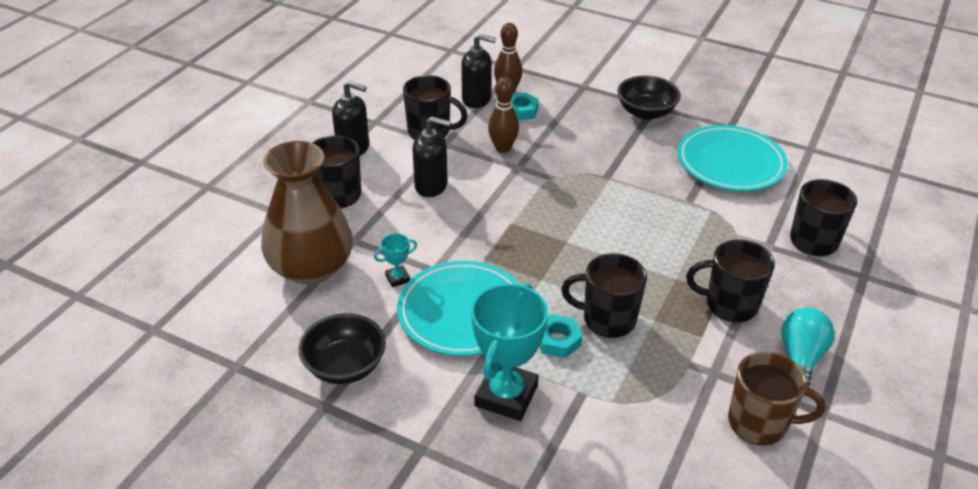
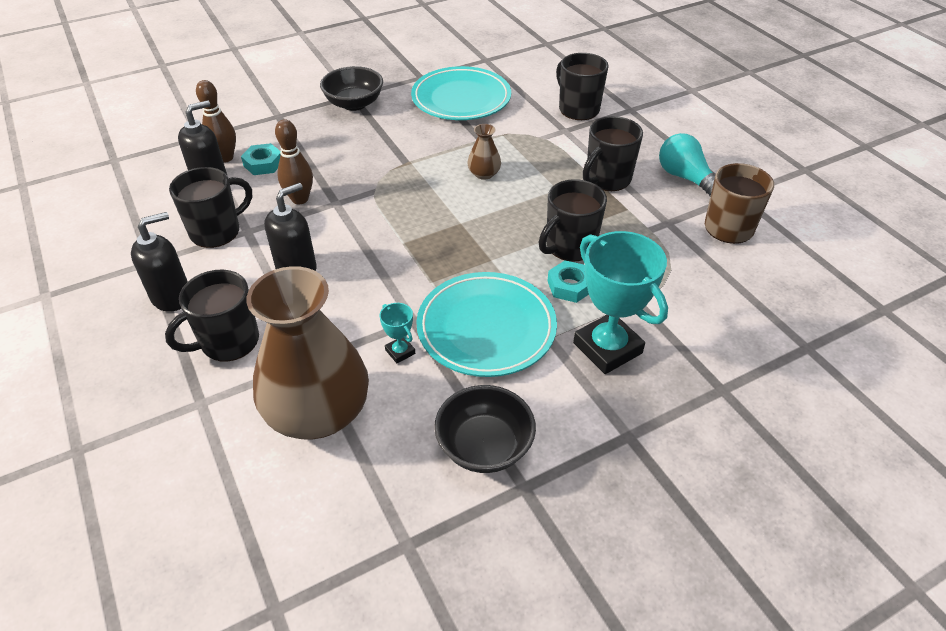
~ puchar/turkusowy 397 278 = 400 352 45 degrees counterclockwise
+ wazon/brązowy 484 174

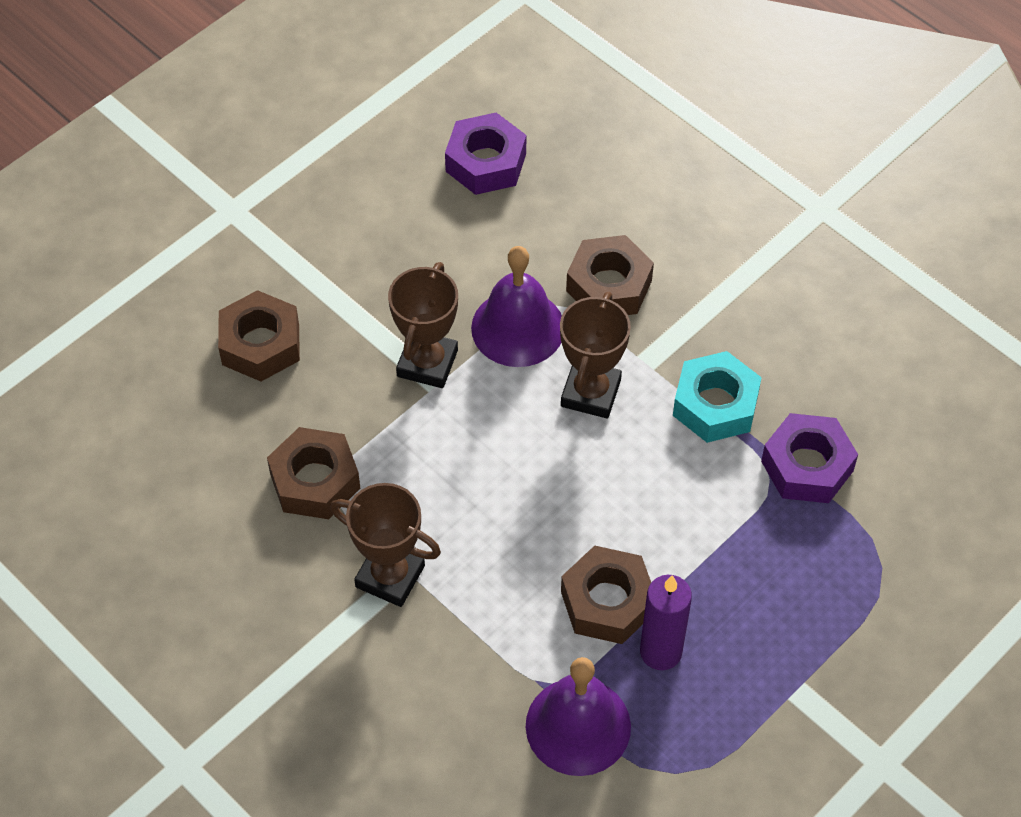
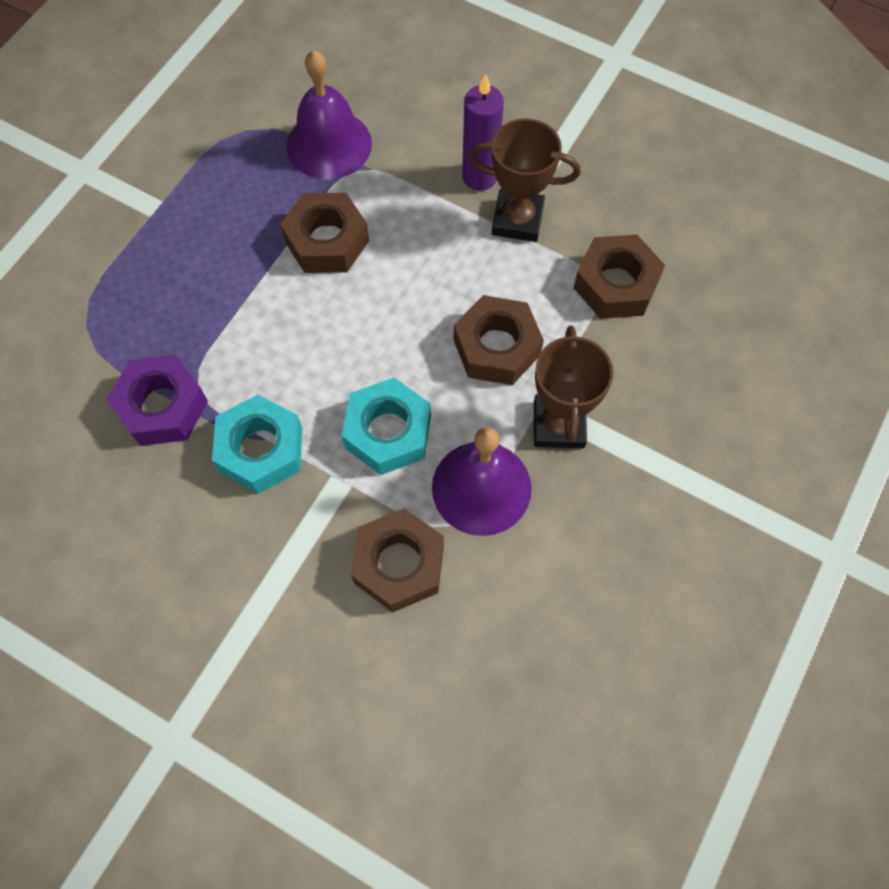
~ nakrętka/brązowy 261 344 to 496 347
- nakrętka/fioletowy 486 162
~ puchar/brązowy 590 393 to nakrętka/turkusowy 388 432
~ świeca/fioletowy 660 652 to 479 177

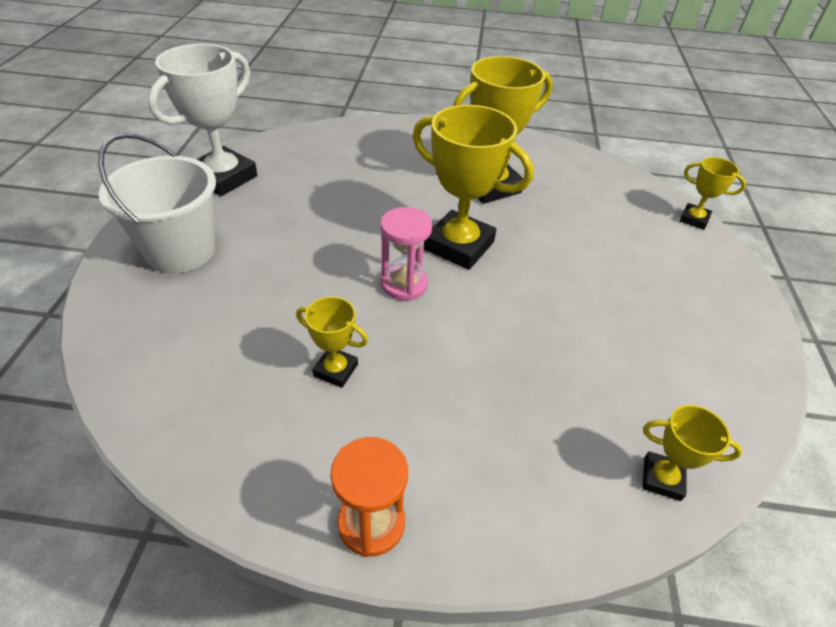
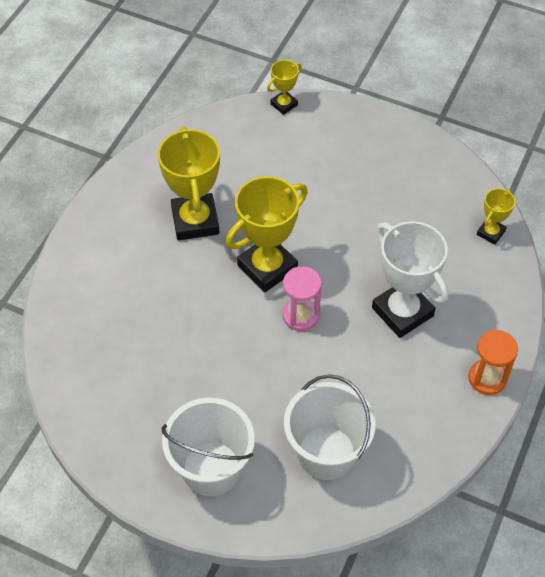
~ puchar/biały 223 177 to 402 312
- puchar/żółty 335 370
+ wiadro/biały 326 453

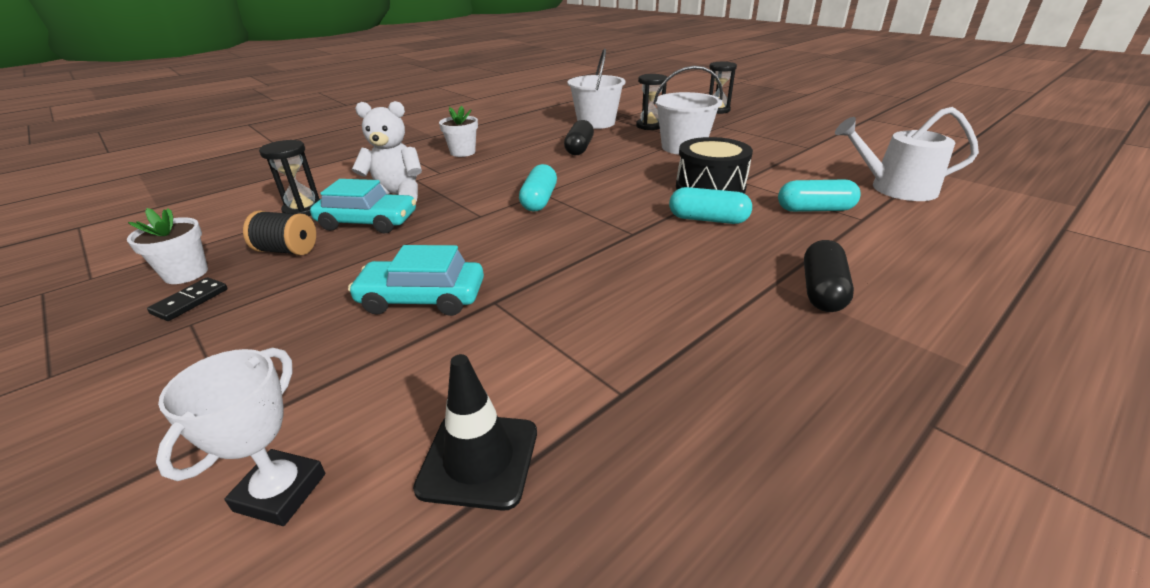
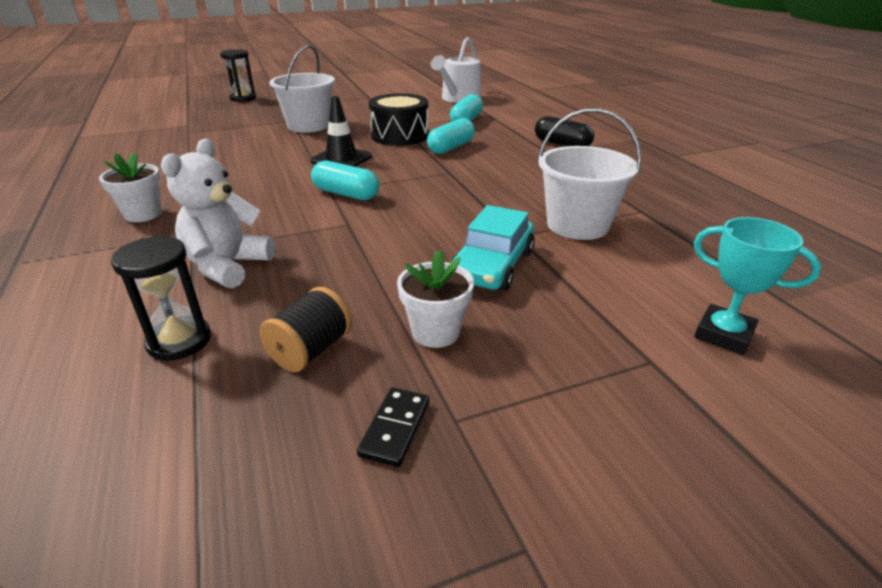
~ doniczka/biały 186 273 to 435 332
~ kostka domina/czarny 190 301 = 395 428 60 degrees clockwise
~ puchar/biały 281 492 to puchar/turkusowy 724 334
- samochód/turkusowy 368 222
~ pachołek/czarny 479 459 to 341 159
- kapsułka/czarny 579 148
~ wiadro/biały 596 123 to 577 225
- klepsydra/czarny 649 126

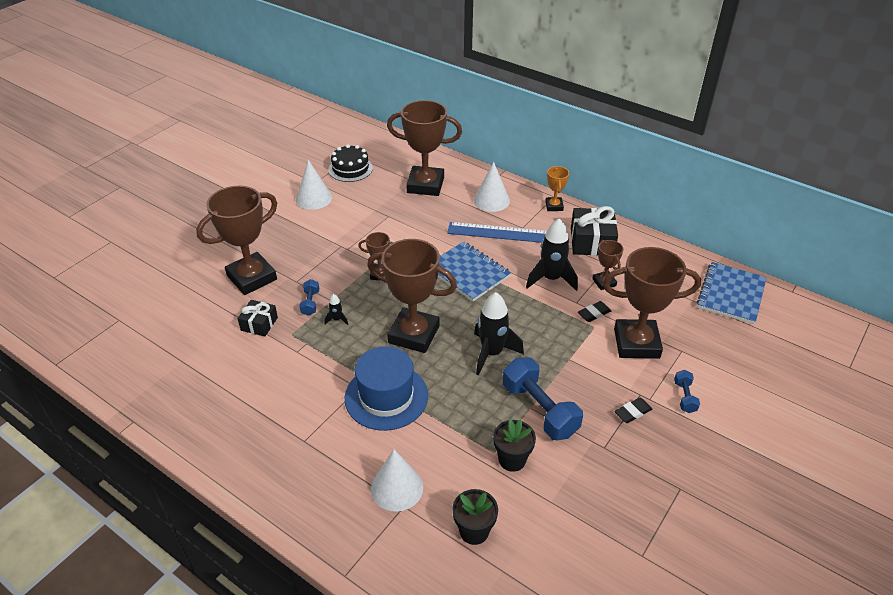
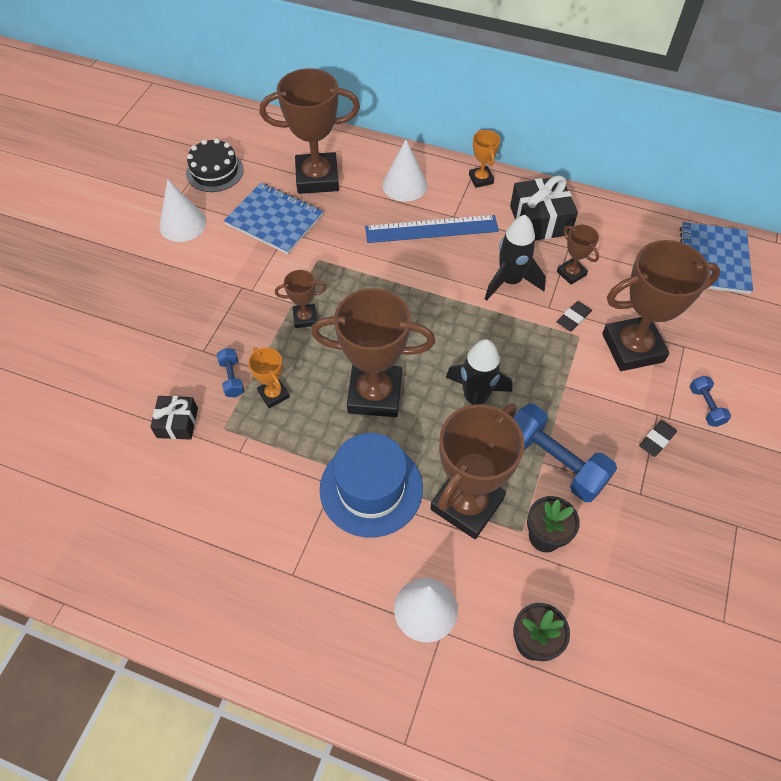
~ puchar/brązowy 252 278 to 467 504
~ rakieta/czarny 337 319 to puchar/pomarańczowy 273 394
~ zeszyt/niebieski 468 273 to 274 220

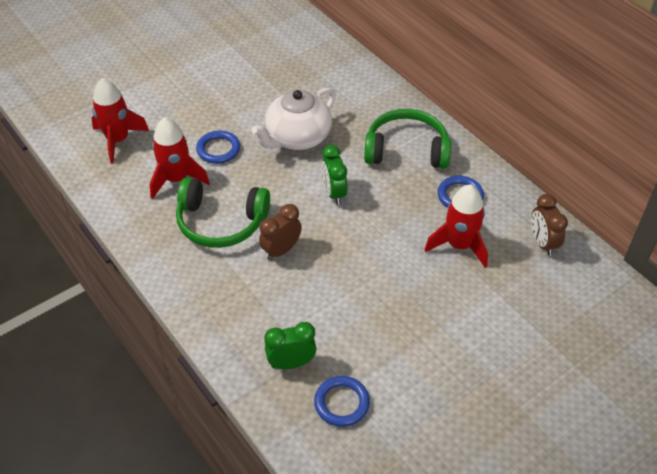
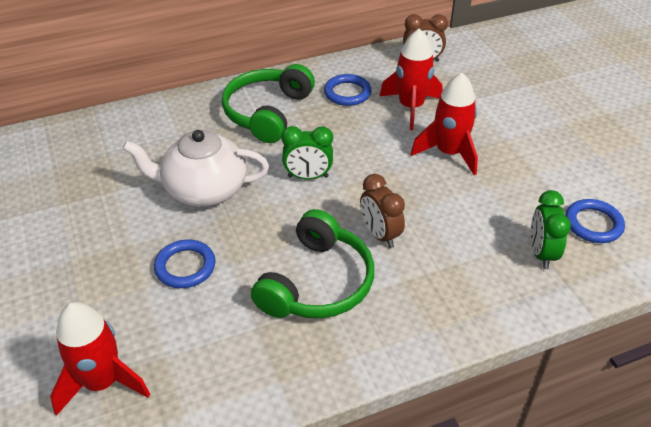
~ rakieta/czerwony 176 179 to 449 153
~ imbryk/biały 297 138 = 204 190 120 degrees clockwise

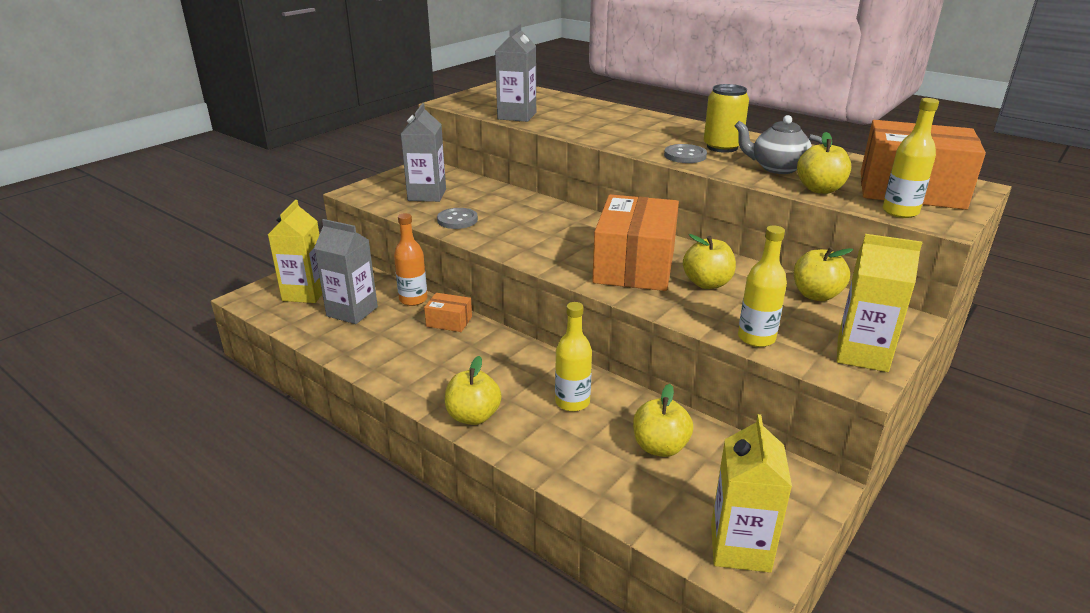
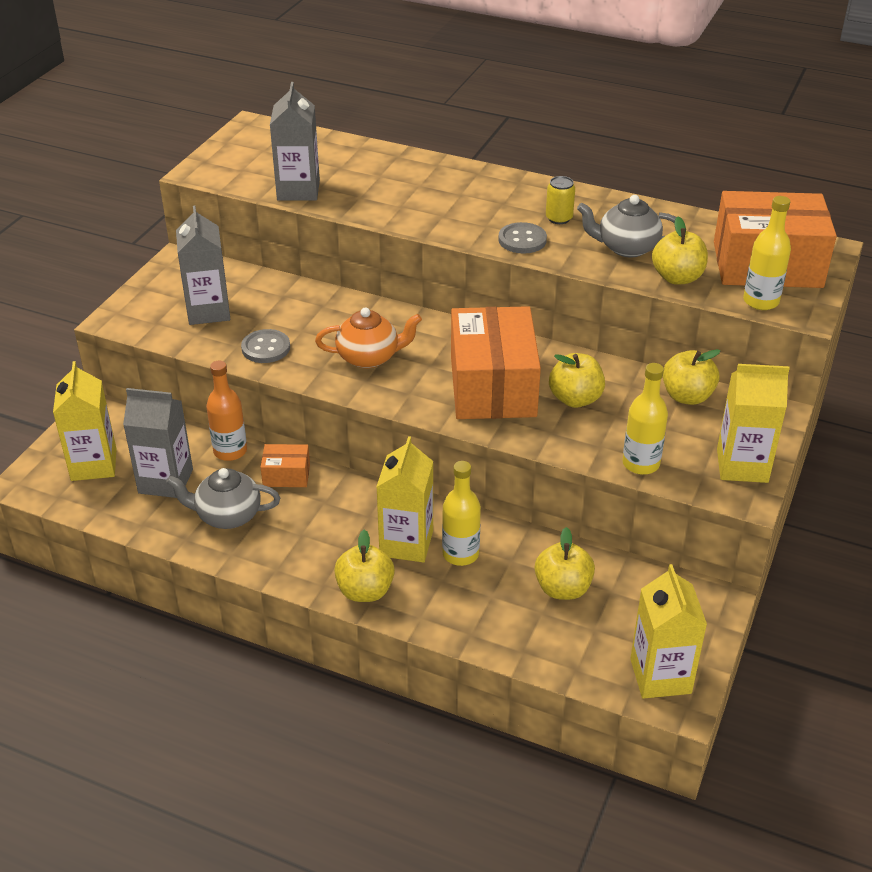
~ puszka/żółty 722 147 = 559 218 x0.61
+ imbryk/szary 227 515
+ imbryk/pomarańczowy 369 357
+ karton mleka/żółty 406 543

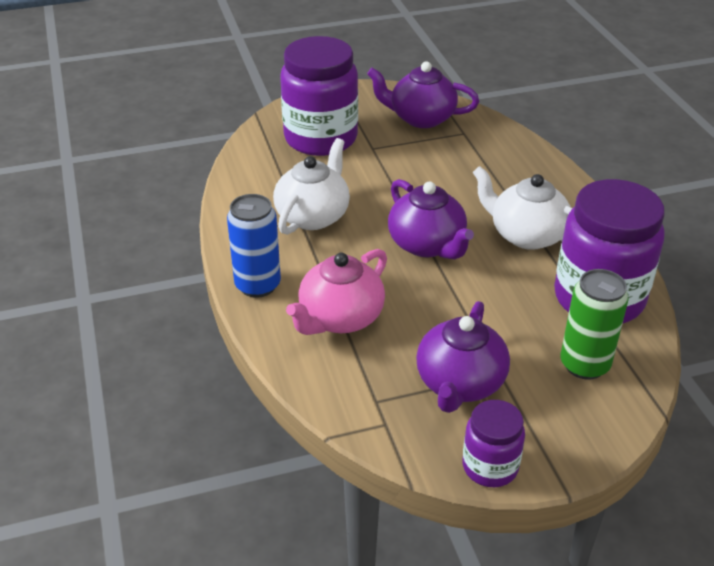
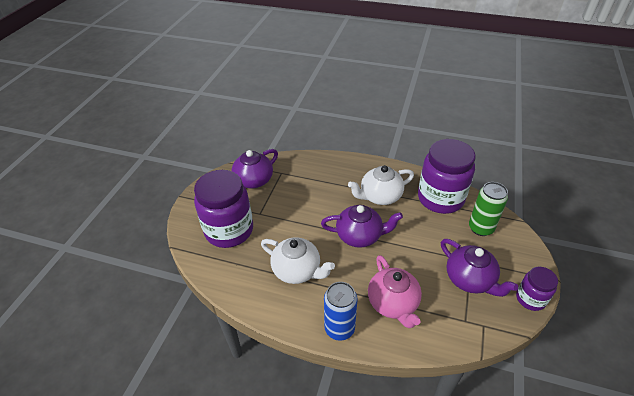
~ imbryk/biały 313 216 = 297 270 150 degrees clockwise

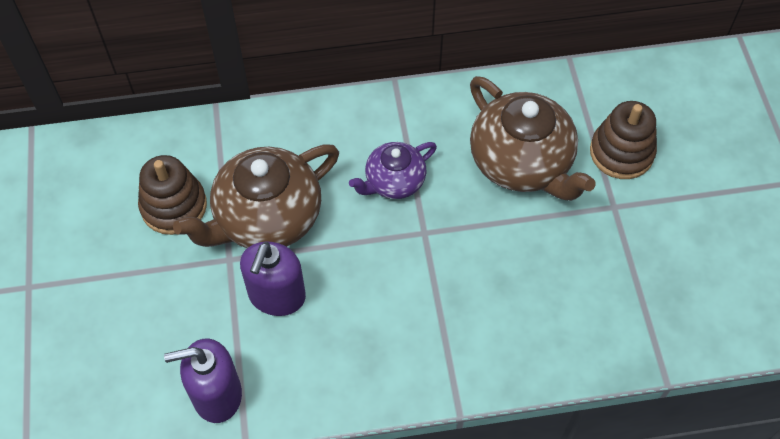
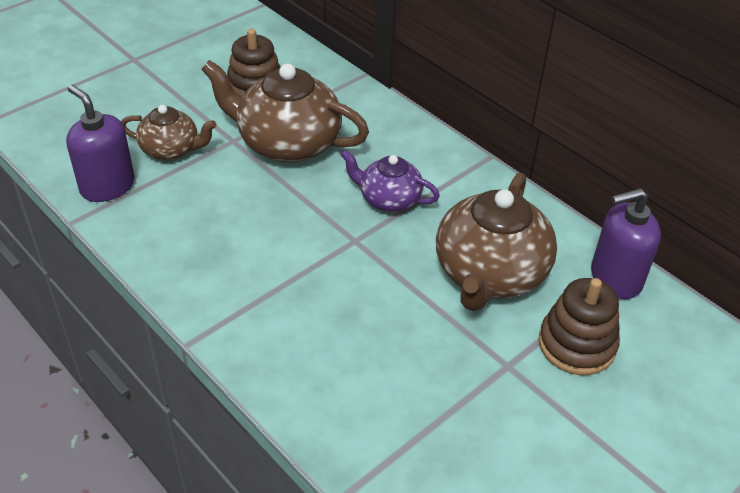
~ dozownik mydła/fioletowy 276 296 to 615 278
+ imbryk/brązowy 171 150

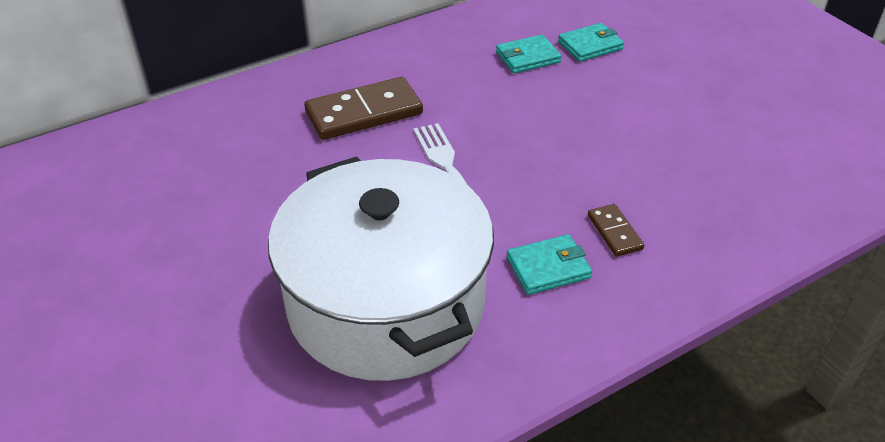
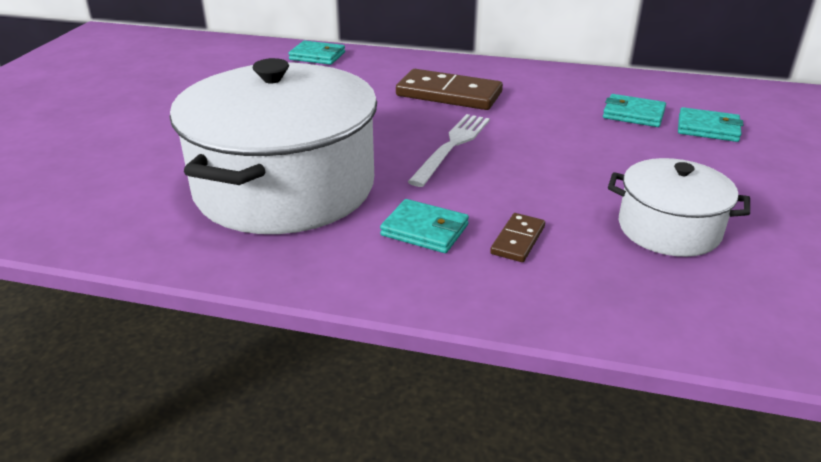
+ portfel/turkusowy 317 56
+ garnek/biały 669 229

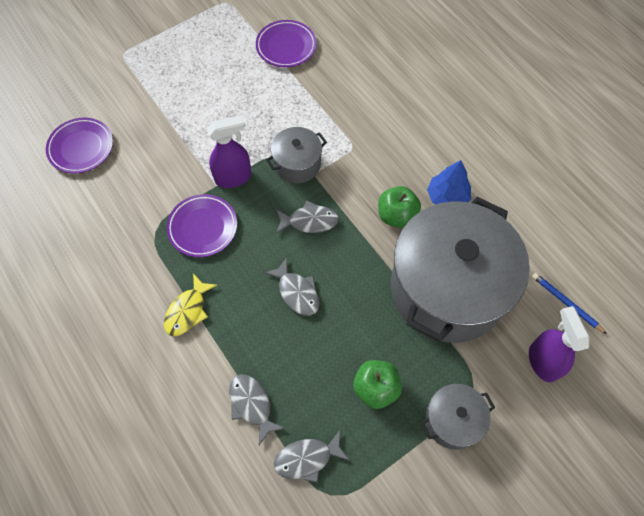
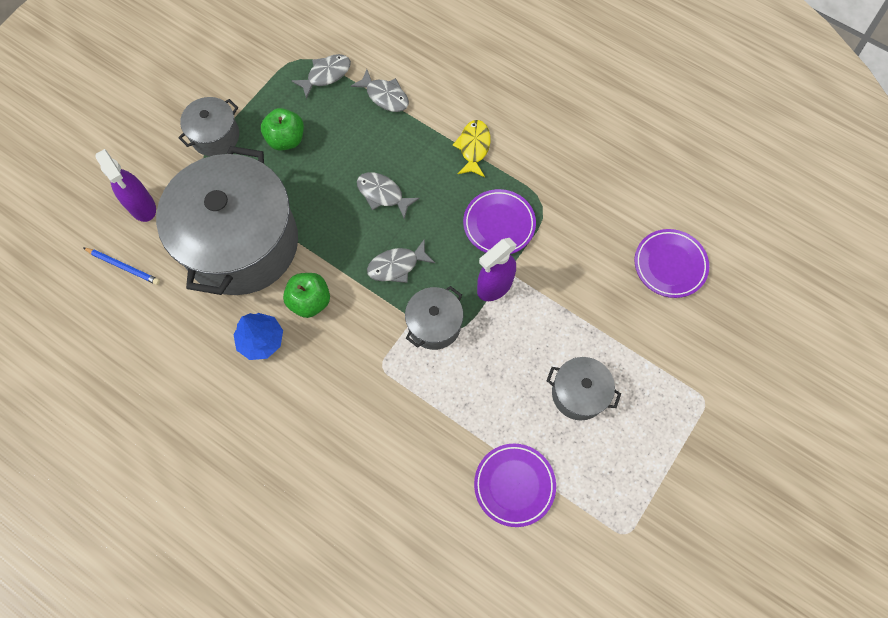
+ garnek/szary 578 393

